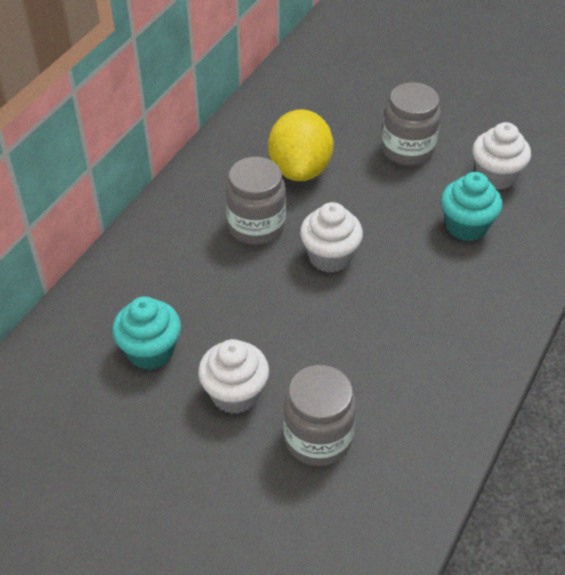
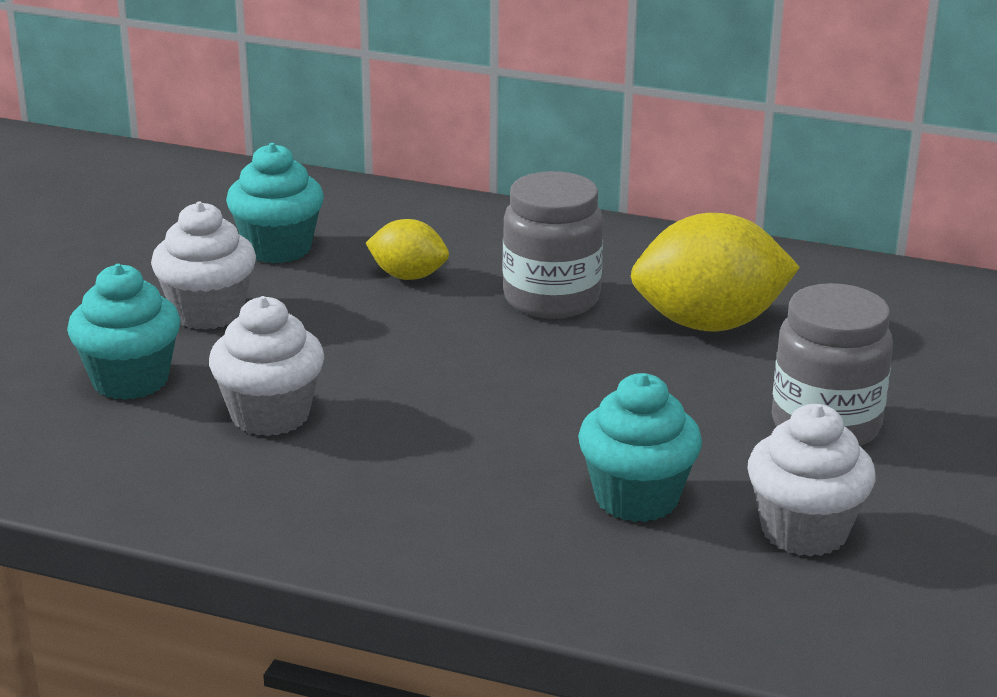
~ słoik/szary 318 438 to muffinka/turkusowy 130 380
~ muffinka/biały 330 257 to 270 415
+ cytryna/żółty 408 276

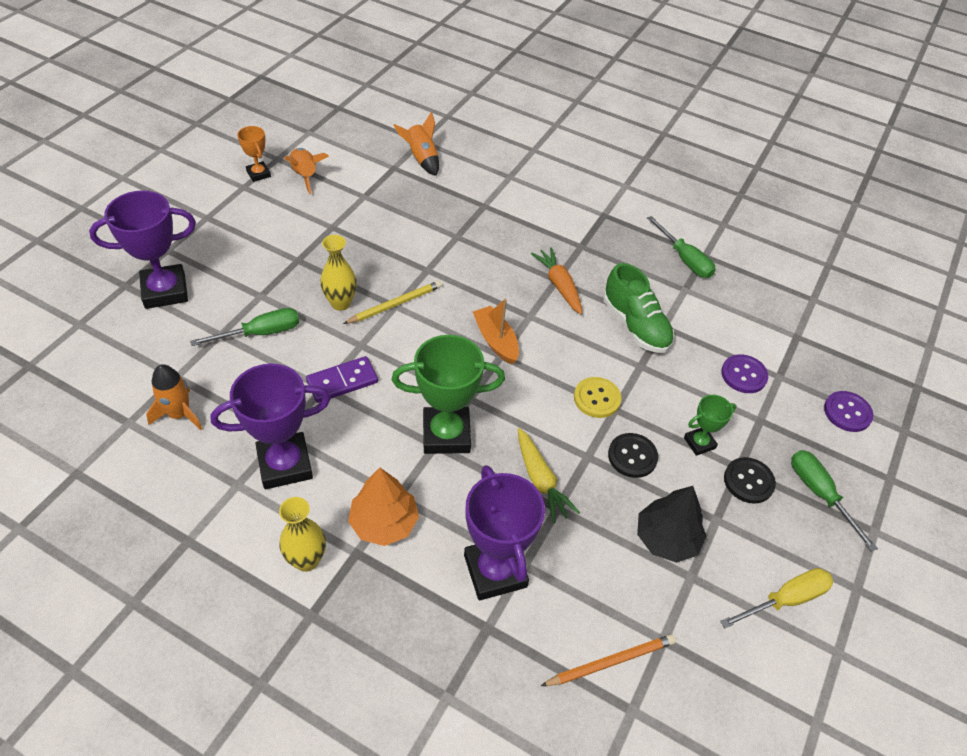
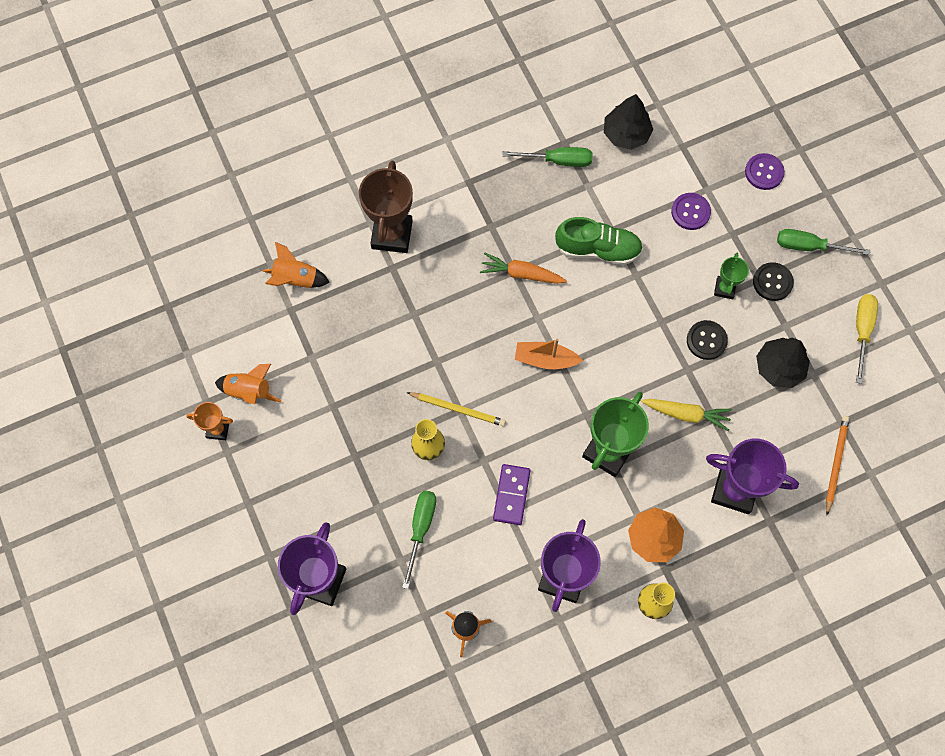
~ ołówek/żółty 395 304 = 458 409 105 degrees clockwise
- guzik/żółty 597 398
+ puchar/brązowy 392 234
+ drzewko/czarny 626 134

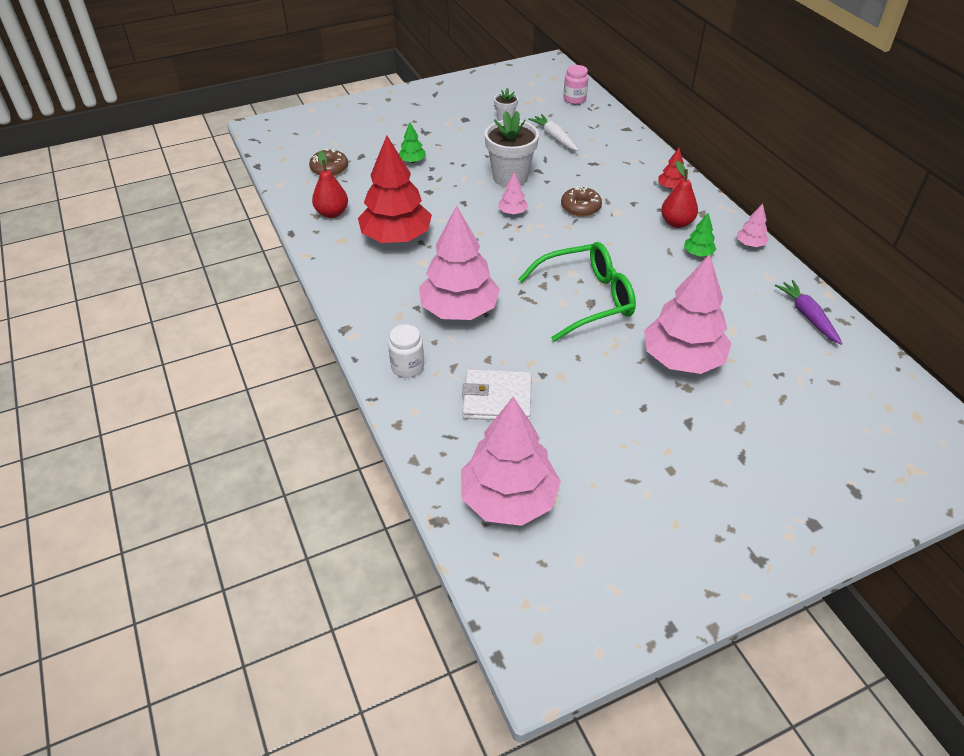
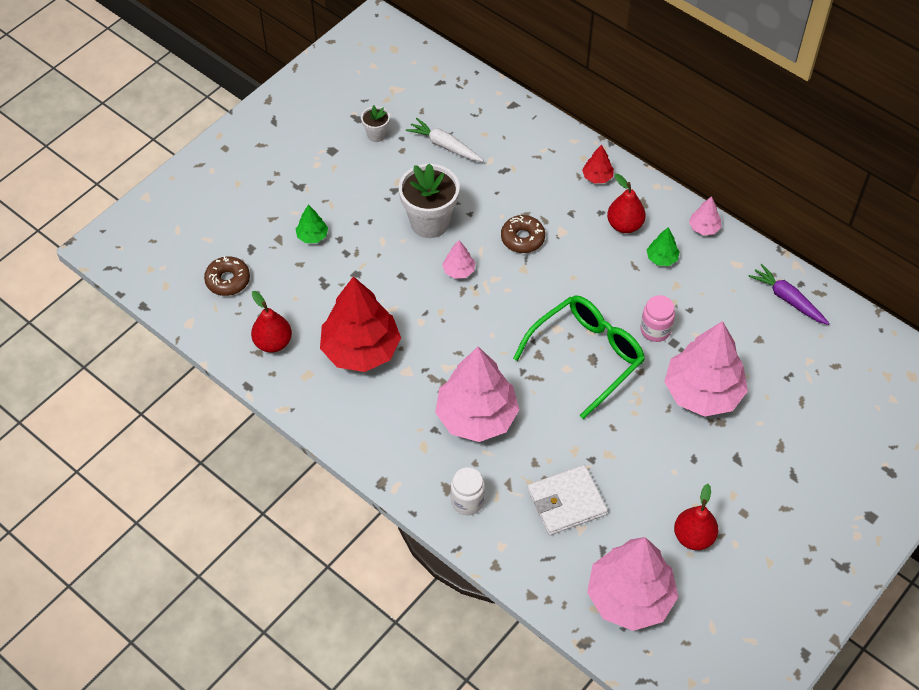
~ słoik/różowy 574 99 to 655 330
+ gruszka/czerwony 693 537

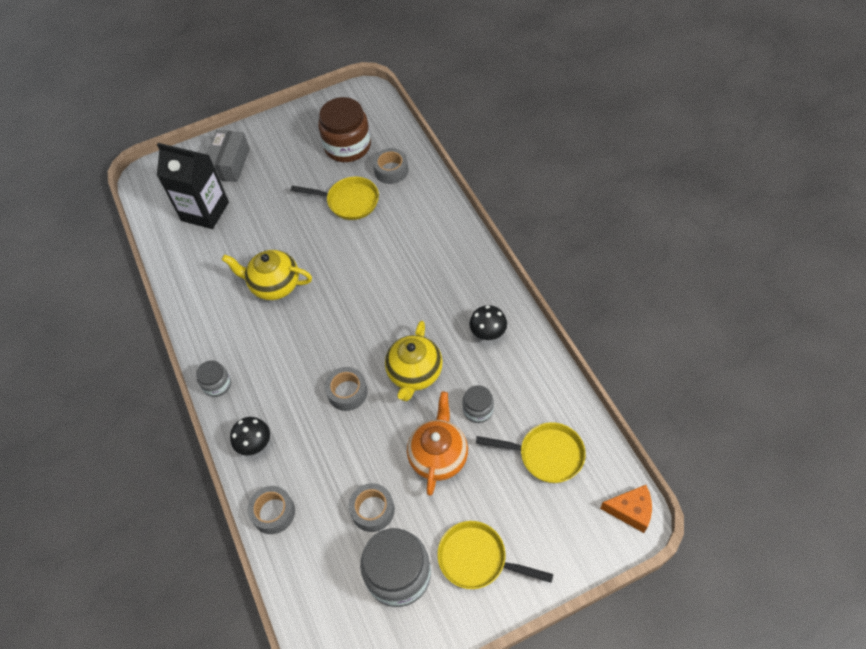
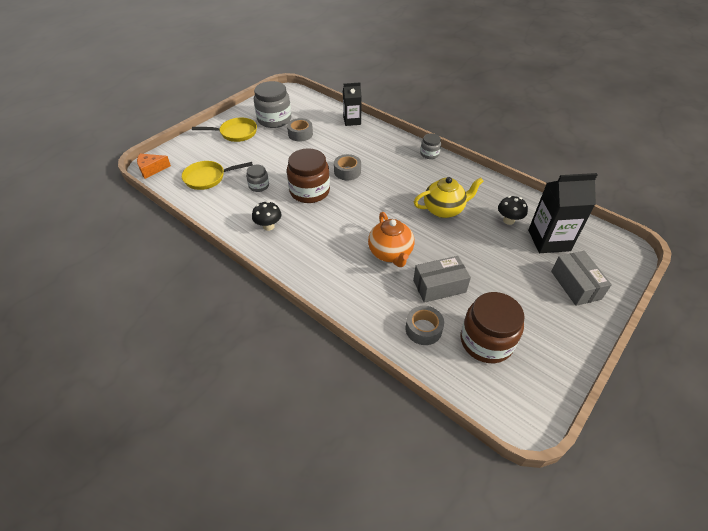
~ grzyb/czarny 255 444 to 508 220
~ taśma klejąca/szary 273 512 to karton mleka/czarny 352 121
~ patelnia/żółty 349 201 to pudełko/szary 439 286
~ imbryk/żółty 414 374 to słoik/brązowy 309 191
~ imbryk/pomarańczowy 438 456 to 390 253

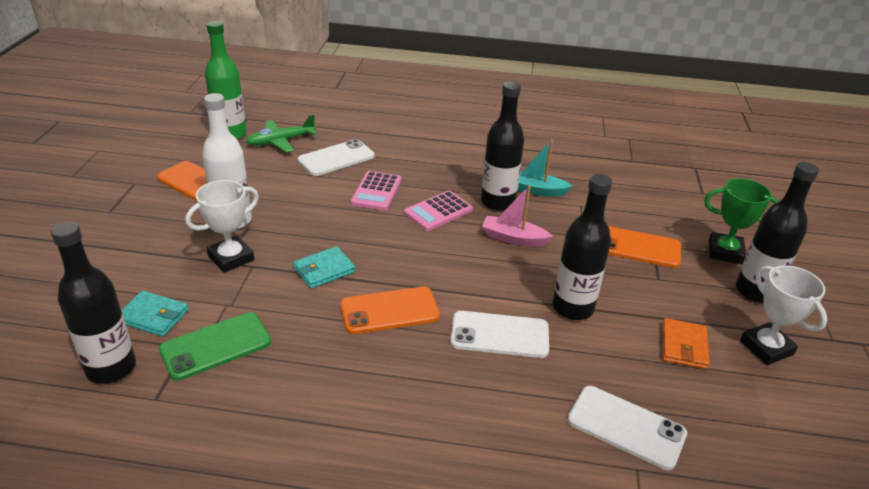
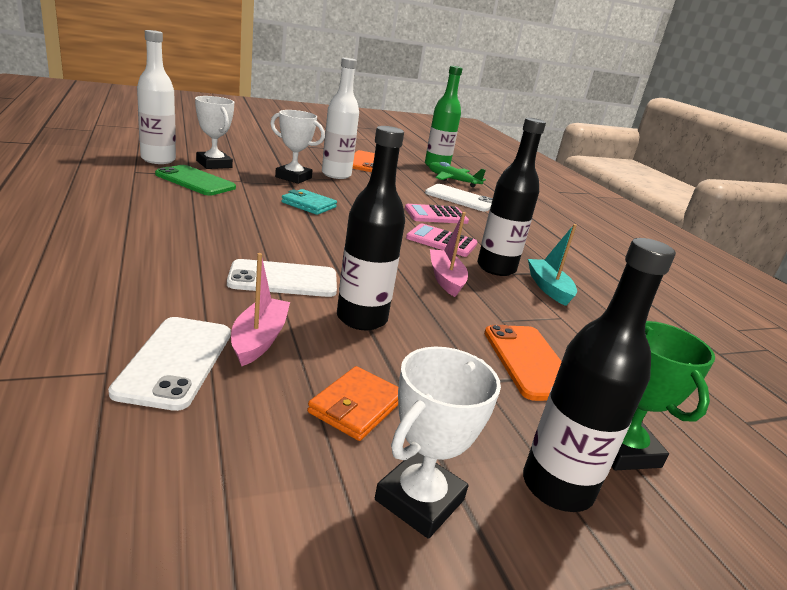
~ butelka/czarny 111 368 to butelka/biały 158 160
~ portfel/turkusowy 153 316 to puchar/biały 214 164
- telefon/pomarańczowy 389 311
~ telefon/biały 499 335 = 283 279 75 degrees counterclockwise
~ portfel/pomarańczowy 684 346 = 356 406 45 degrees counterclockwise
+ łódka/różowy 259 339

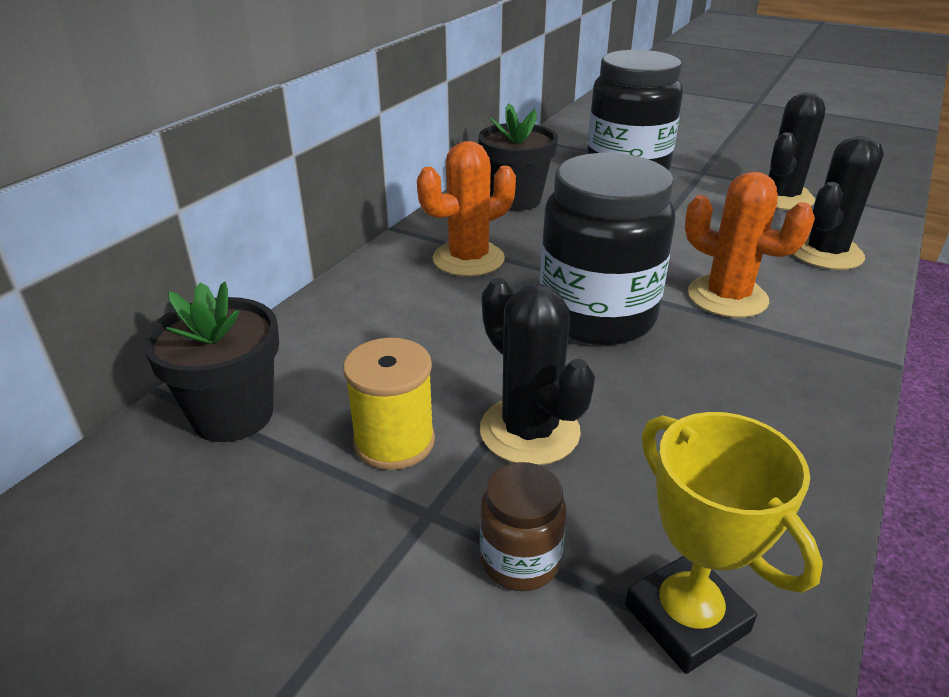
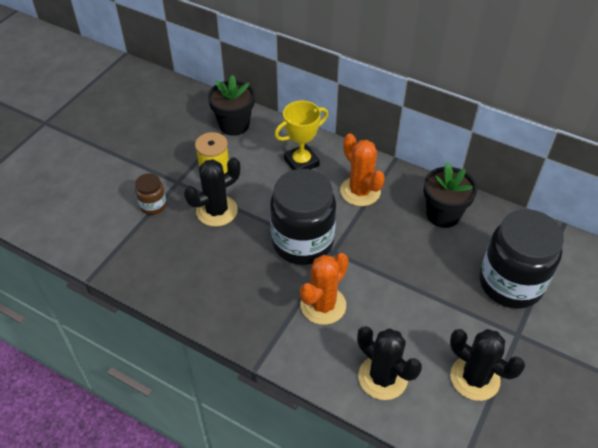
~ puchar/żółty 686 618 to 301 162

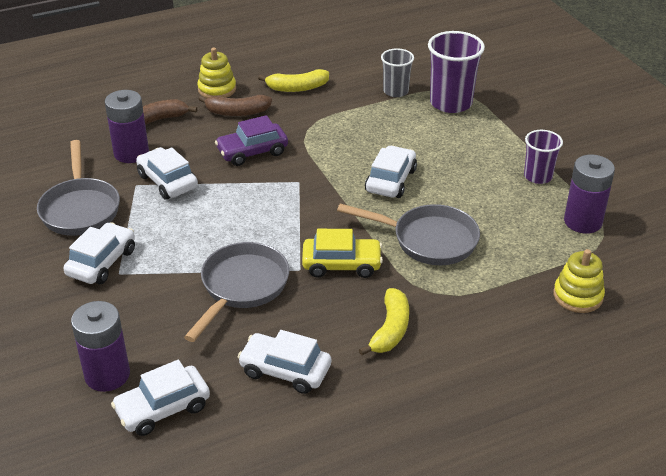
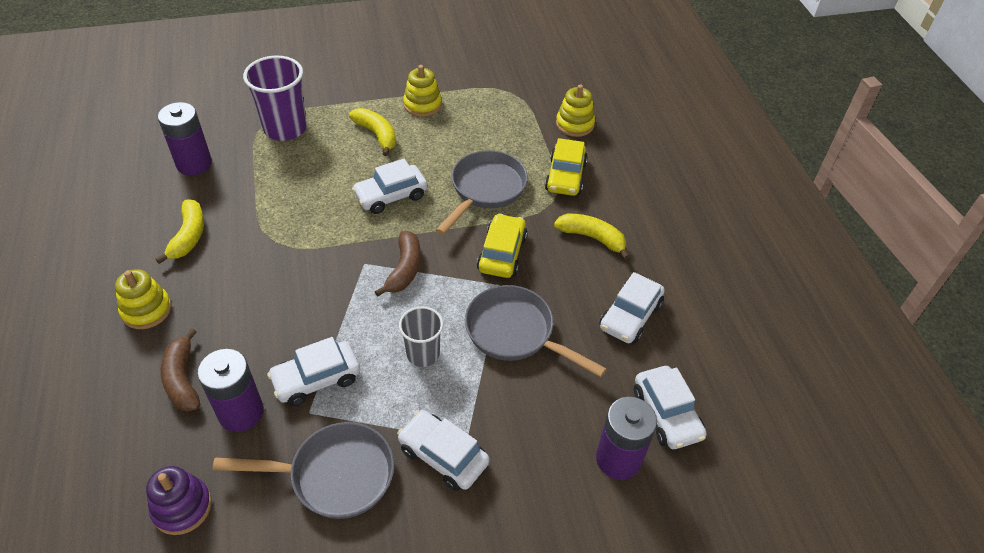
~ banan/brązowy 237 112 to 404 269
- samochód/fioletowy 252 152
~ samochód/biały 391 180 = 391 196 60 degrees counterclockwise
~ szklanka/szary 395 91 to 423 354
~ szklanka/fioletowy 538 176 to zabawka nakładanka/żółty 422 105
~ bateria/fioletowy 583 221 to 194 163
+ zabawka nakładanka/fioletowy 182 507
+ banan/żółty 377 135
+ samochód/żółty 565 176

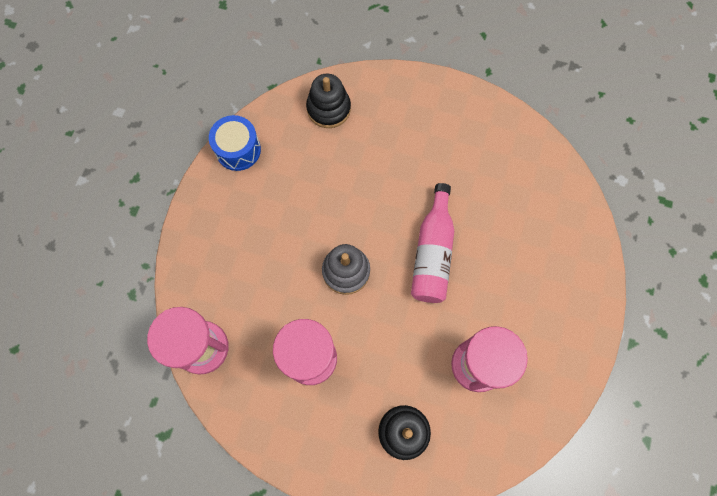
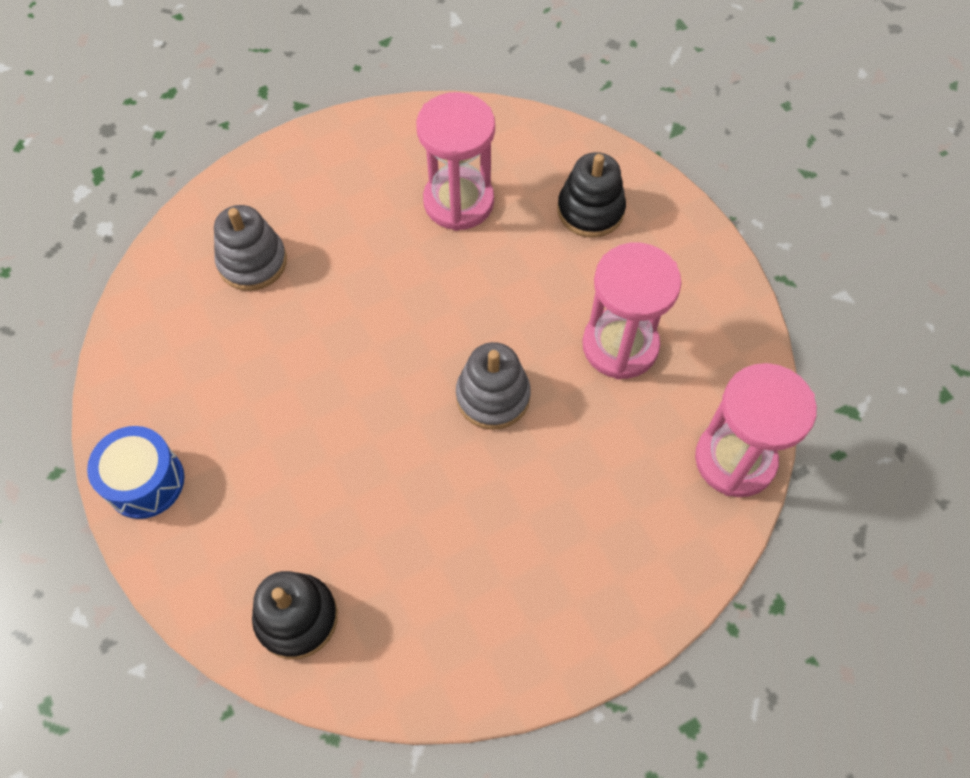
~ bęben/niebieski 238 150 to 145 481
- butelka/różowy 432 253
+ zabawka nakładanka/szary 252 262

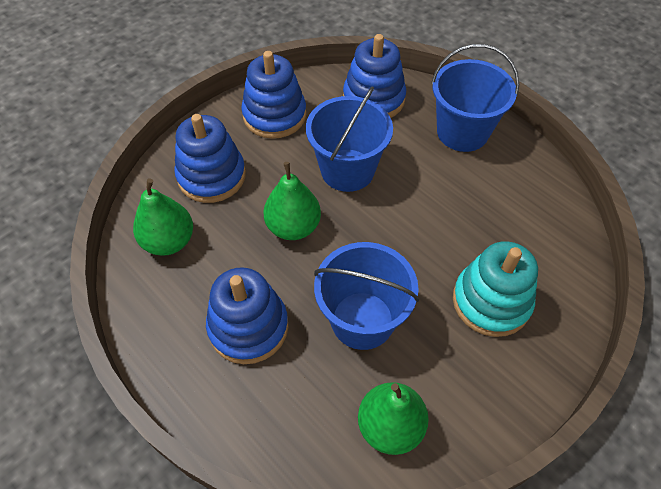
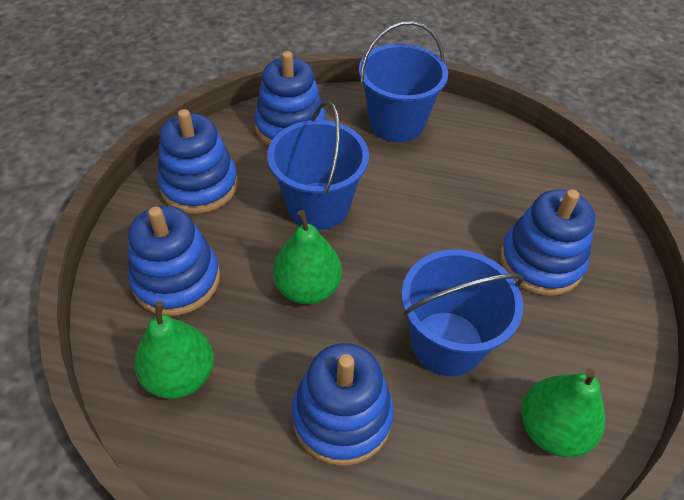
~ zabawka nakładanka/turkusowy 491 301 to zabawka nakładanka/niebieski 540 262

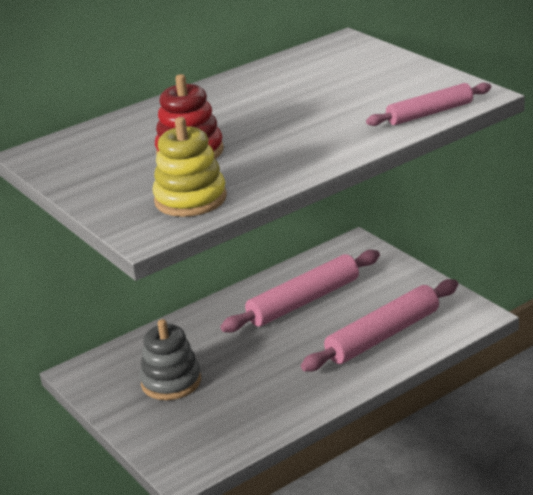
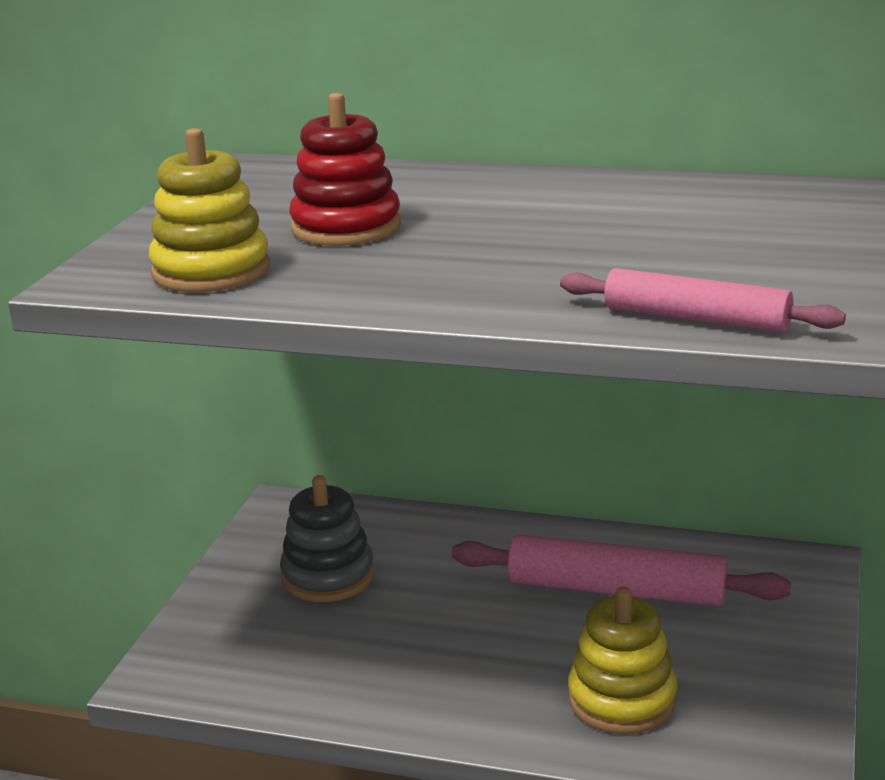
~ wałek do ciasta/różowy 383 336 to zabawka nakładanka/żółty 622 700

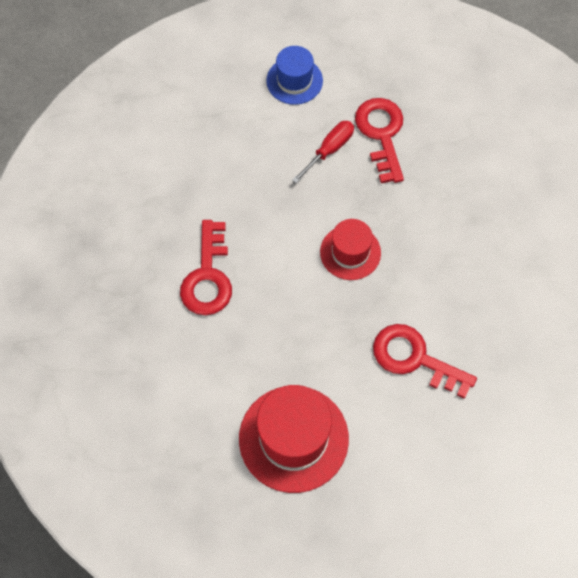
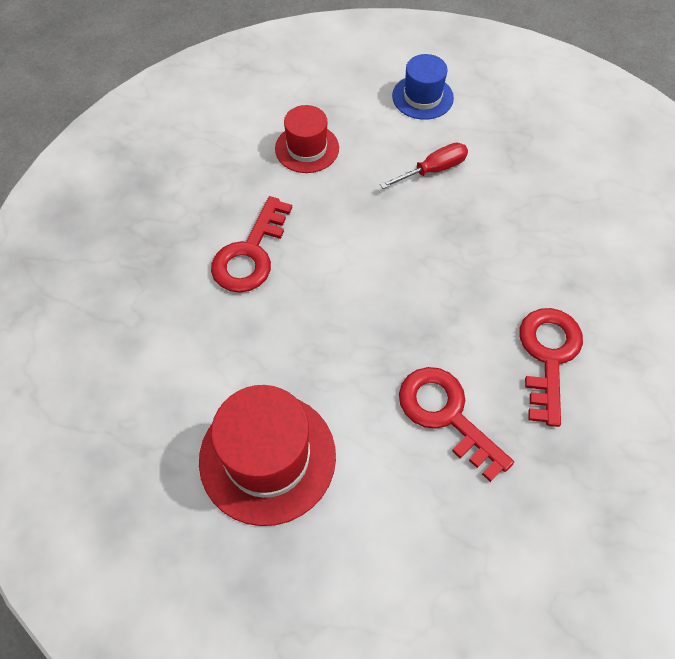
~ kapelusz/czerwony 350 252 to 307 148
~ klucz/czerwony 381 134 to 548 356

